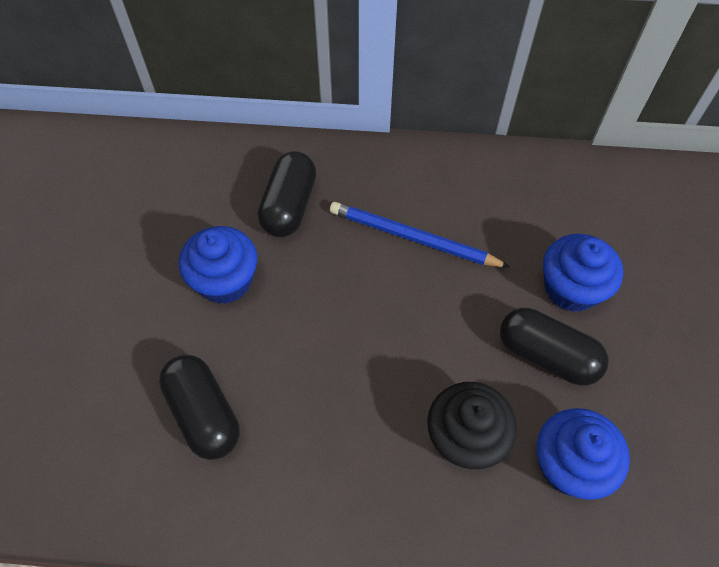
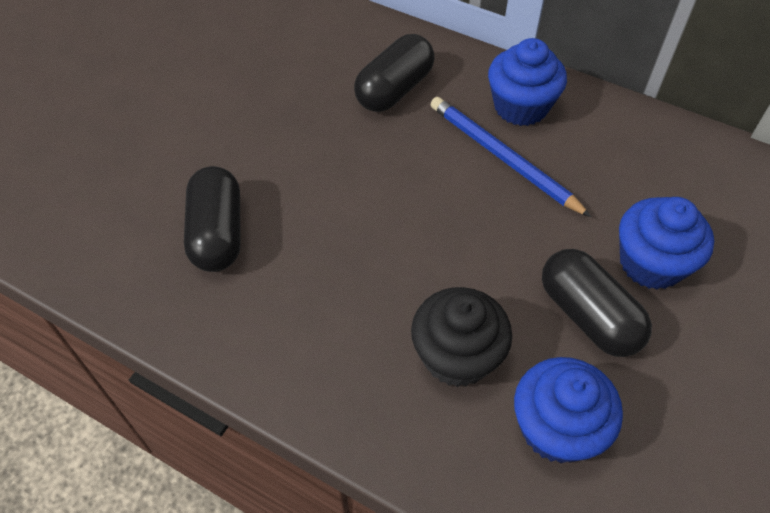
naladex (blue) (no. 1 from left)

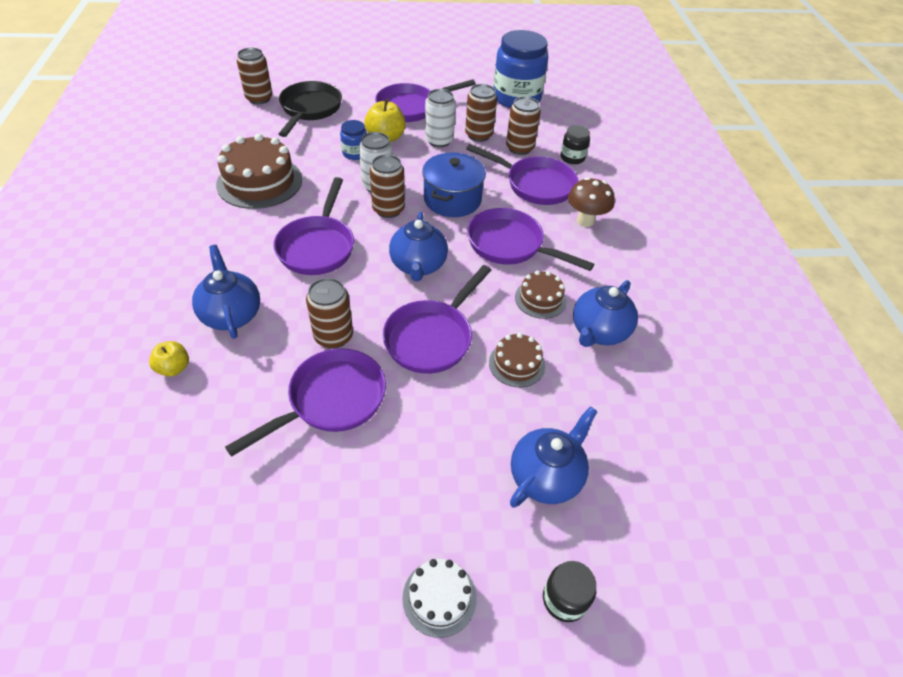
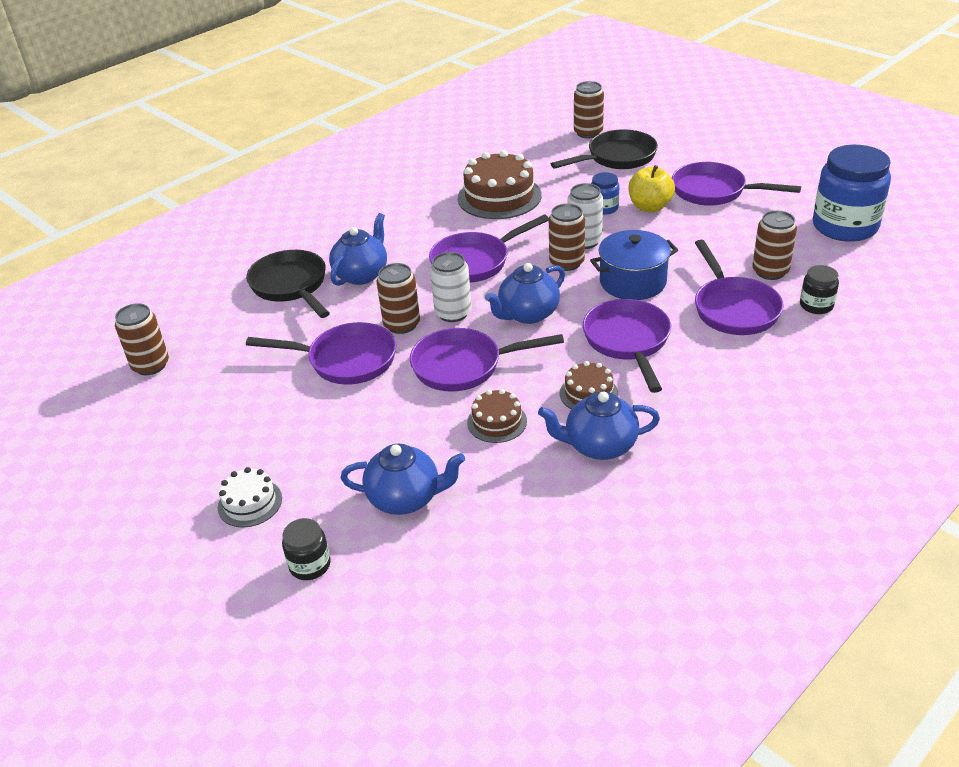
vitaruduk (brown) (no. 1 from left)
vitaruduk (white) (no. 1 from left)
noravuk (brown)
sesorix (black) (no. 1 from left)

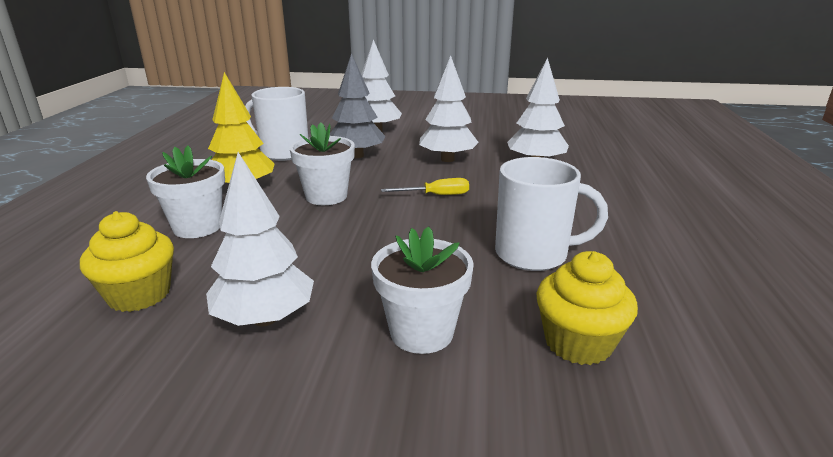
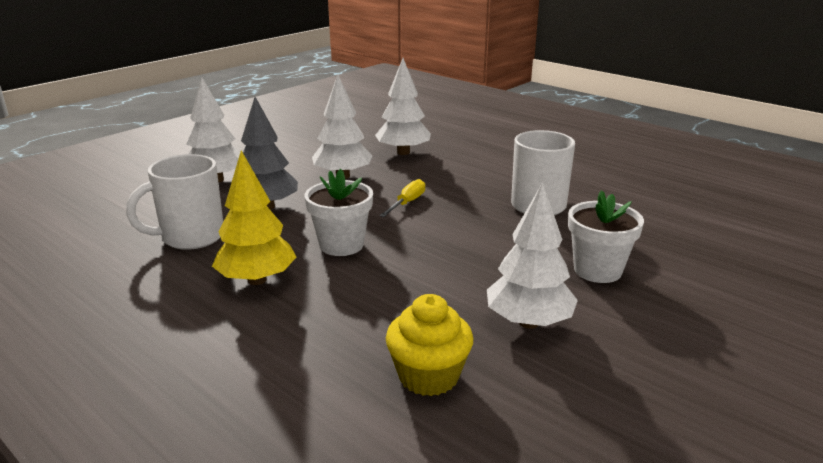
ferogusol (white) (no. 1 from left in the first image)
naladex (yellow) (no. 2 from left in the first image)

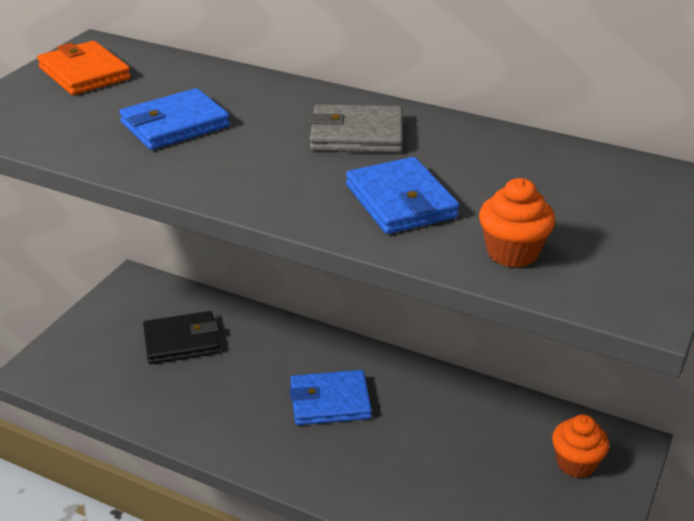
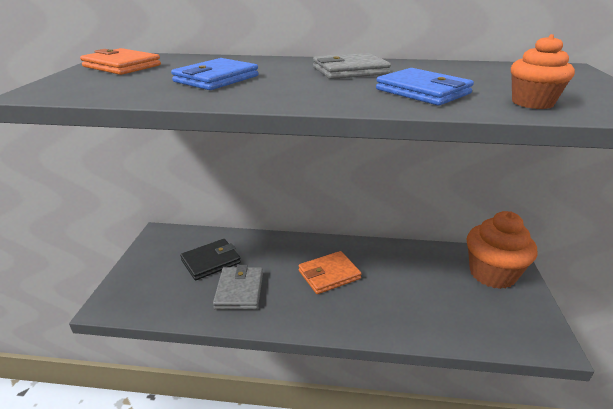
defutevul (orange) (no. 2 from left)
naladex (orange) (no. 1 from left)
defutevul (grey) (no. 1 from left)

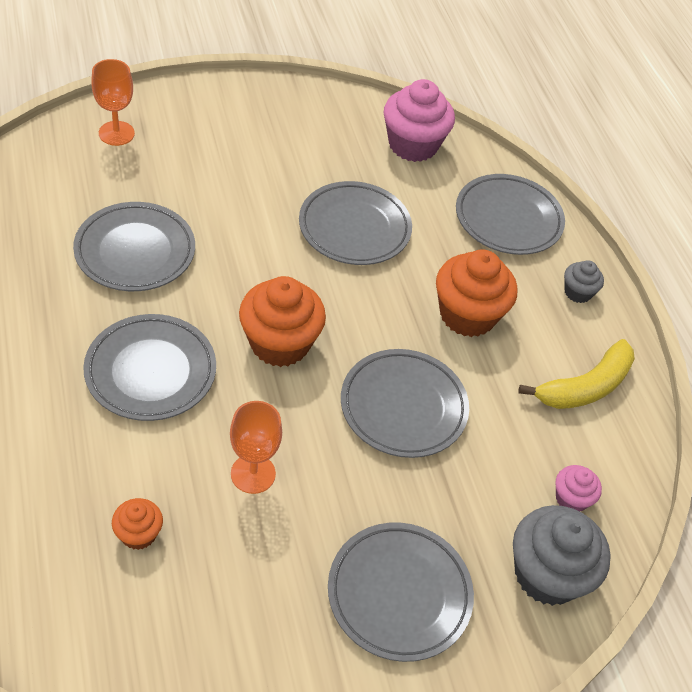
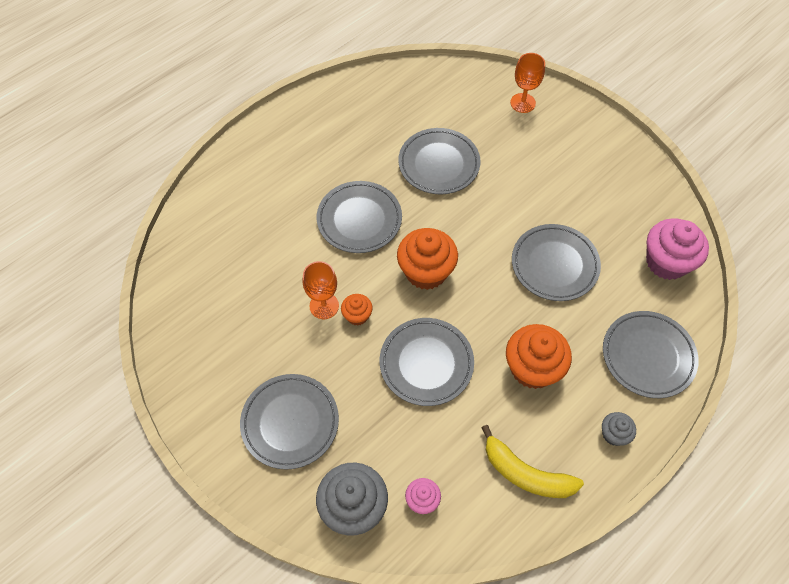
naladex (orange) (no. 1 from left)

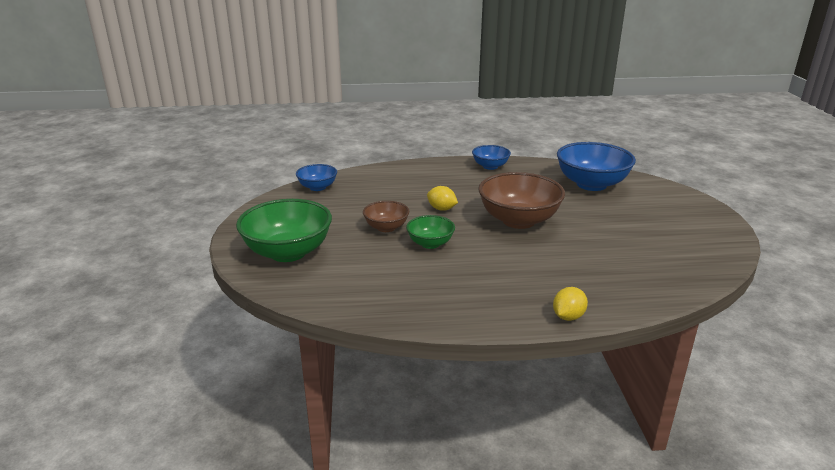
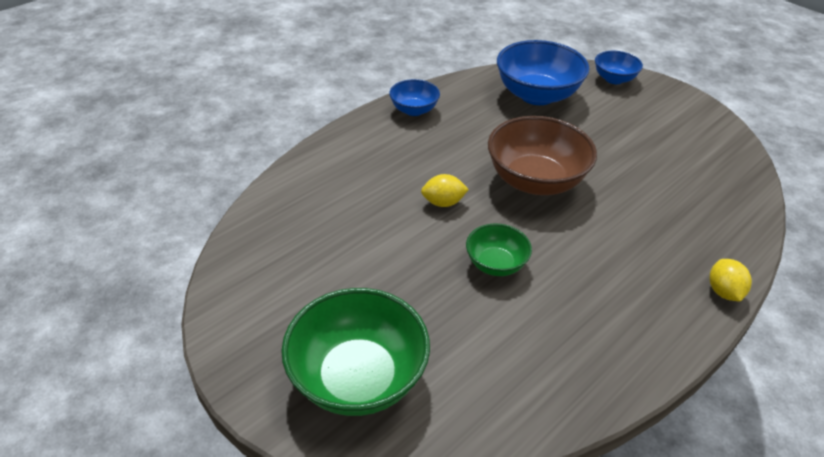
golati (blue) (no. 3 from left)
golati (brown) (no. 1 from left in the first image)

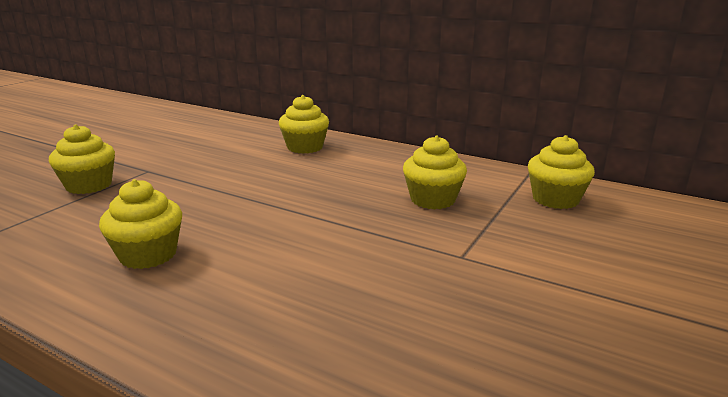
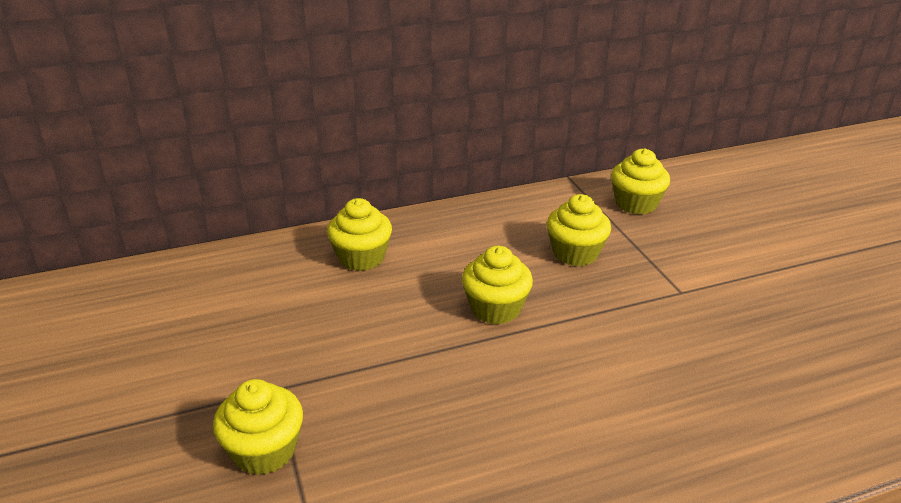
naladex (yellow) (no. 3 from left)

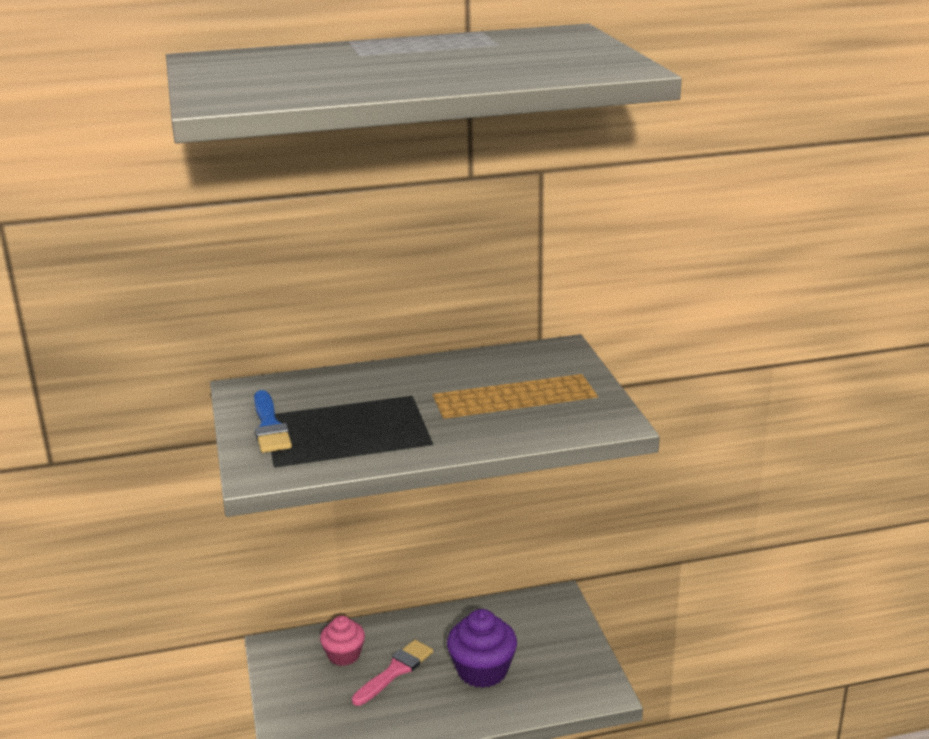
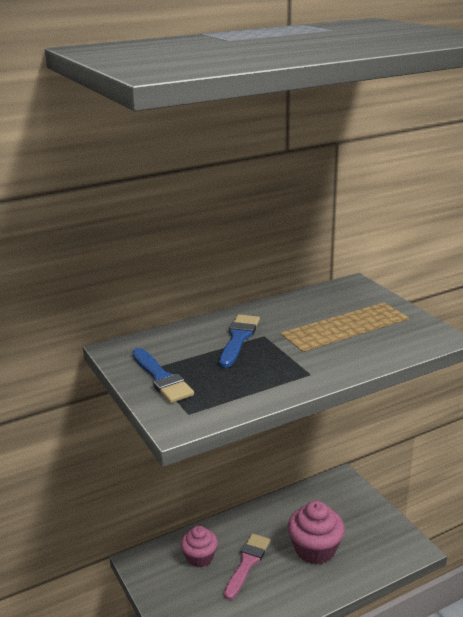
naladex (pink) (no. 2 from left)
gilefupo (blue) (no. 2 from left)

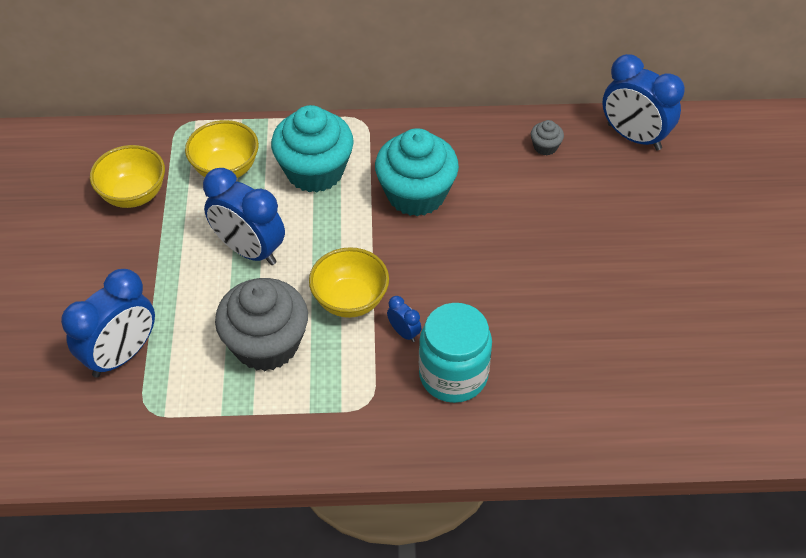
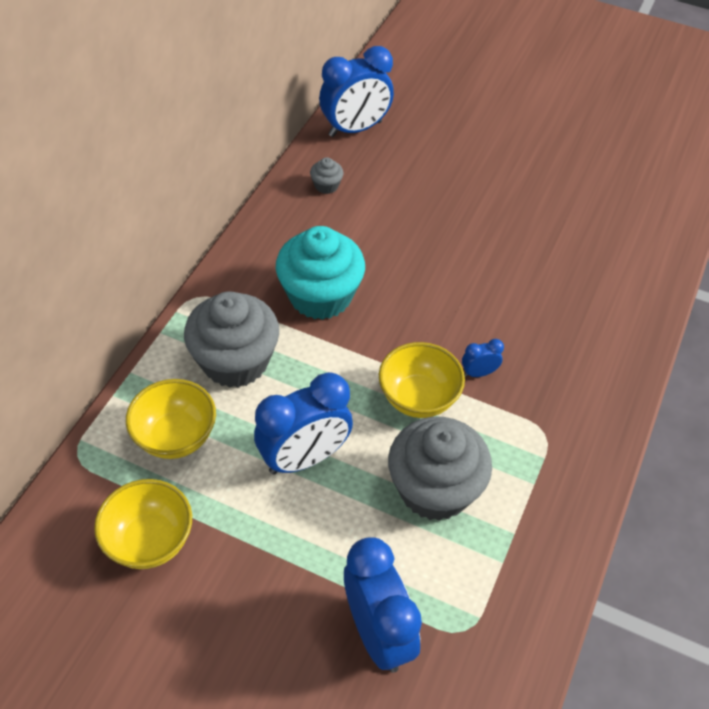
naladex (grey) (no. 1 from left)
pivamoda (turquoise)

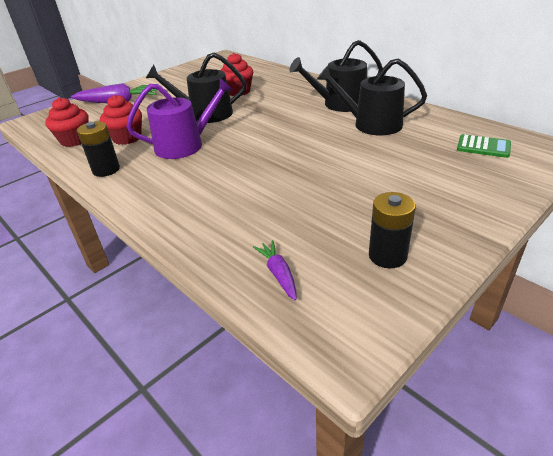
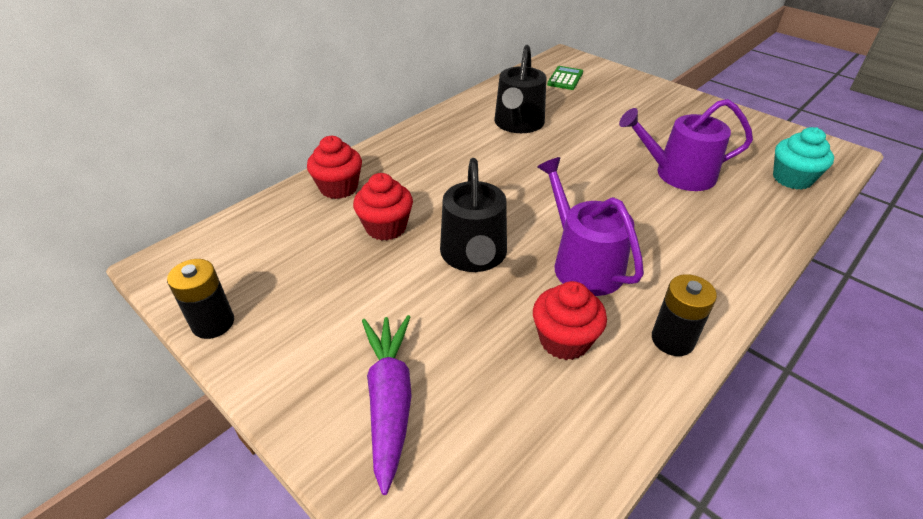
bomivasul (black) (no. 2 from left in the first image)
naladex (red) (no. 1 from left)
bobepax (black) (no. 1 from left)
naladex (turquoise)
bomivasul (purple) (no. 2 from left)

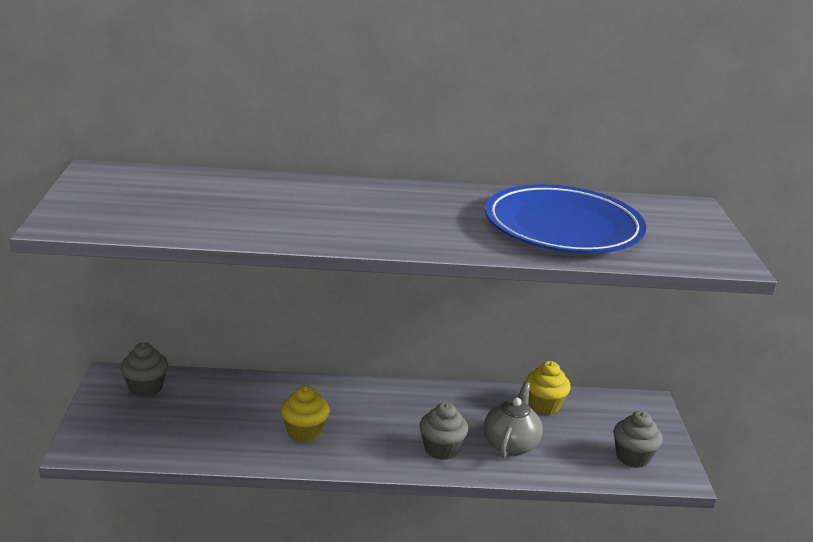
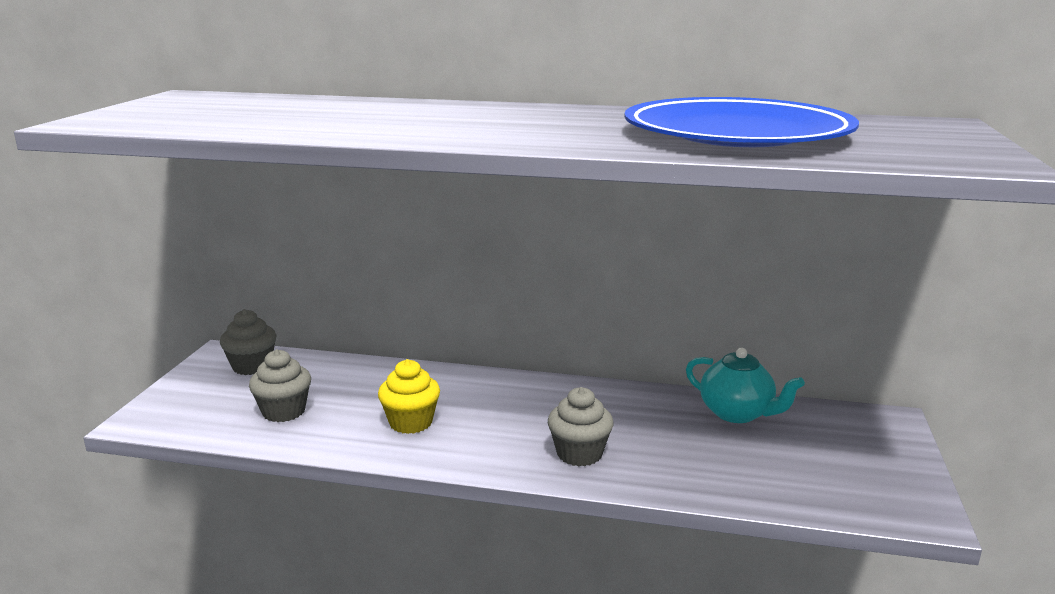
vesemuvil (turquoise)
vesemuvil (grey)
naladex (grey) (no. 2 from left)

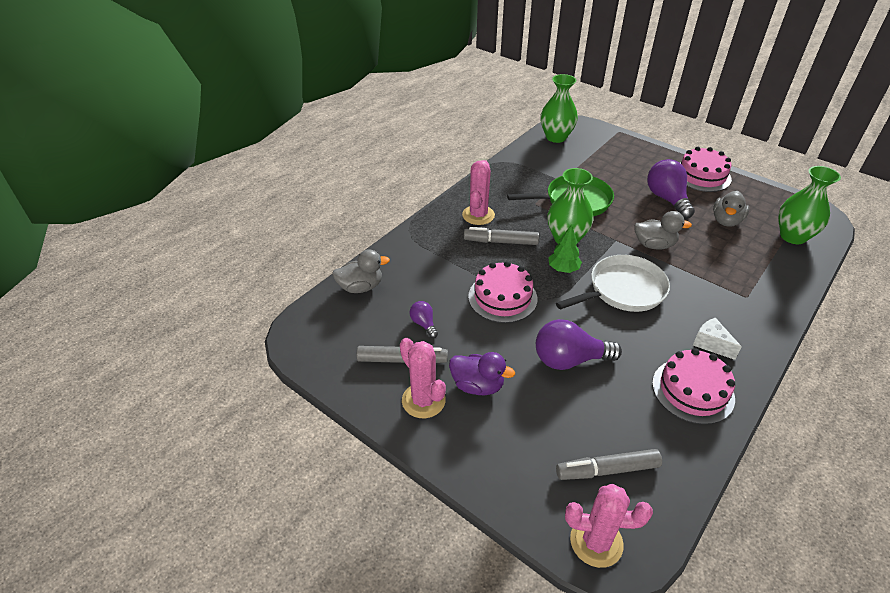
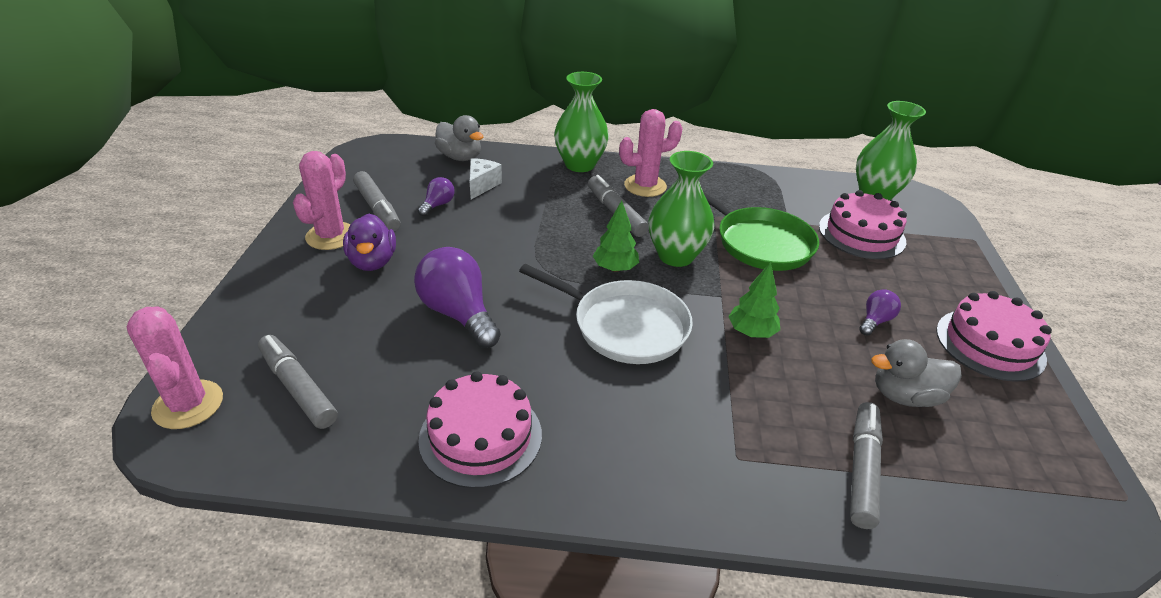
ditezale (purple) (no. 3 from left)
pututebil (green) (no. 1 from left)
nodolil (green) (no. 2 from left)
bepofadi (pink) (no. 2 from left)
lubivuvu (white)
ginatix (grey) (no. 4 from left)

